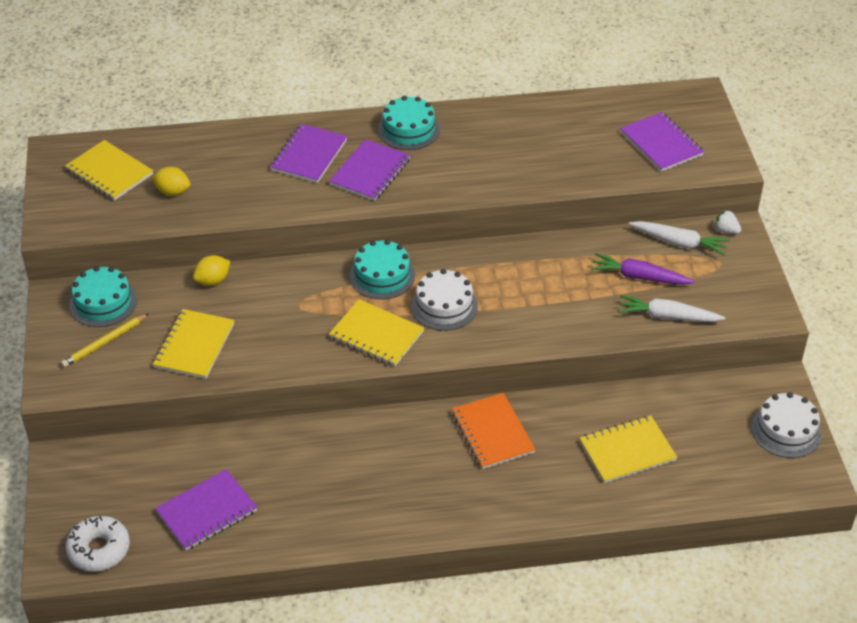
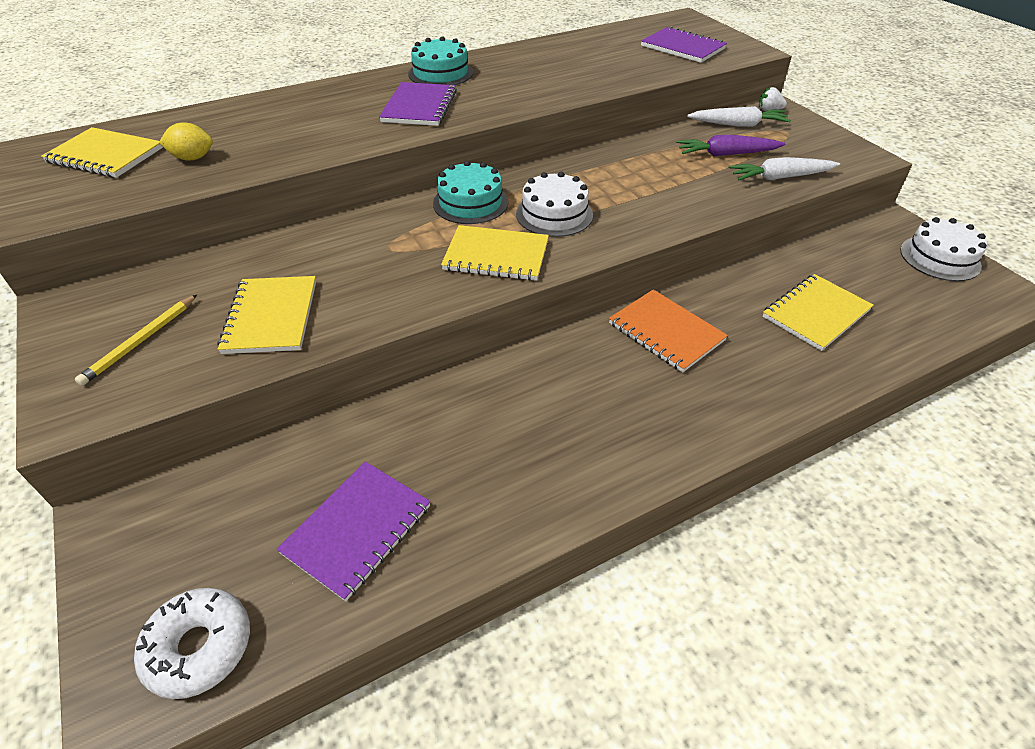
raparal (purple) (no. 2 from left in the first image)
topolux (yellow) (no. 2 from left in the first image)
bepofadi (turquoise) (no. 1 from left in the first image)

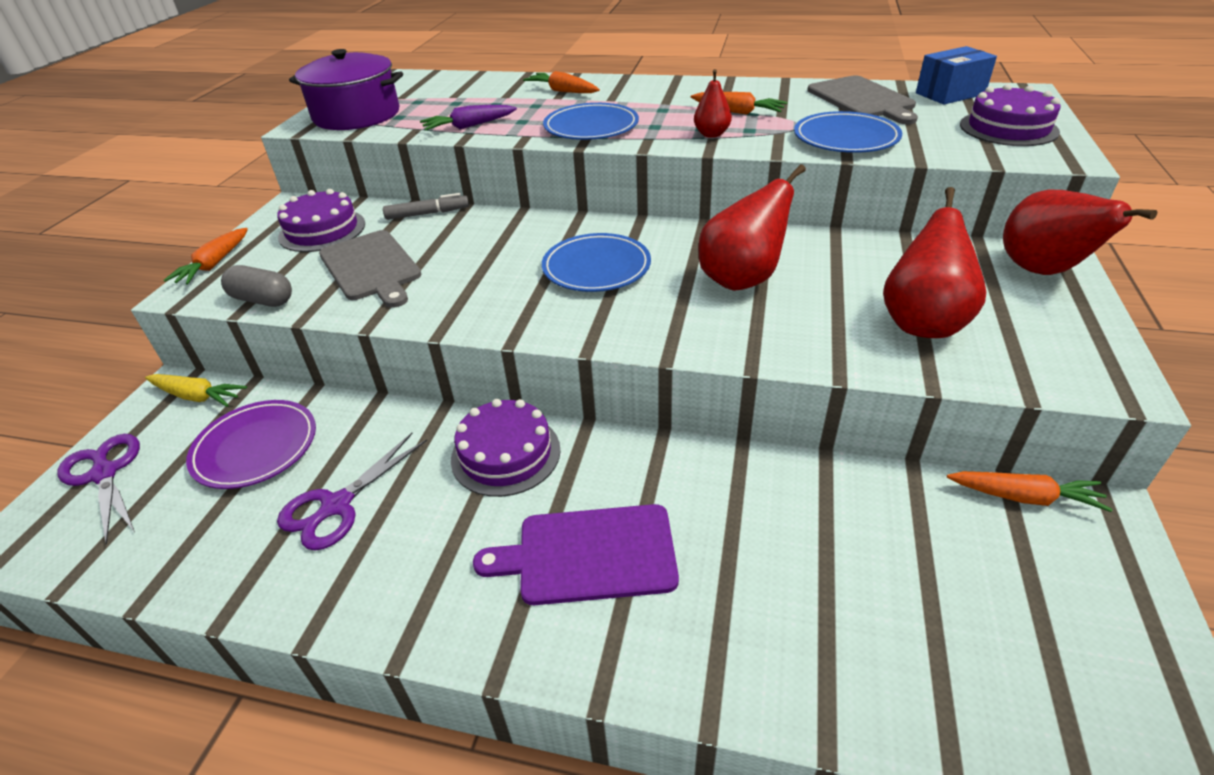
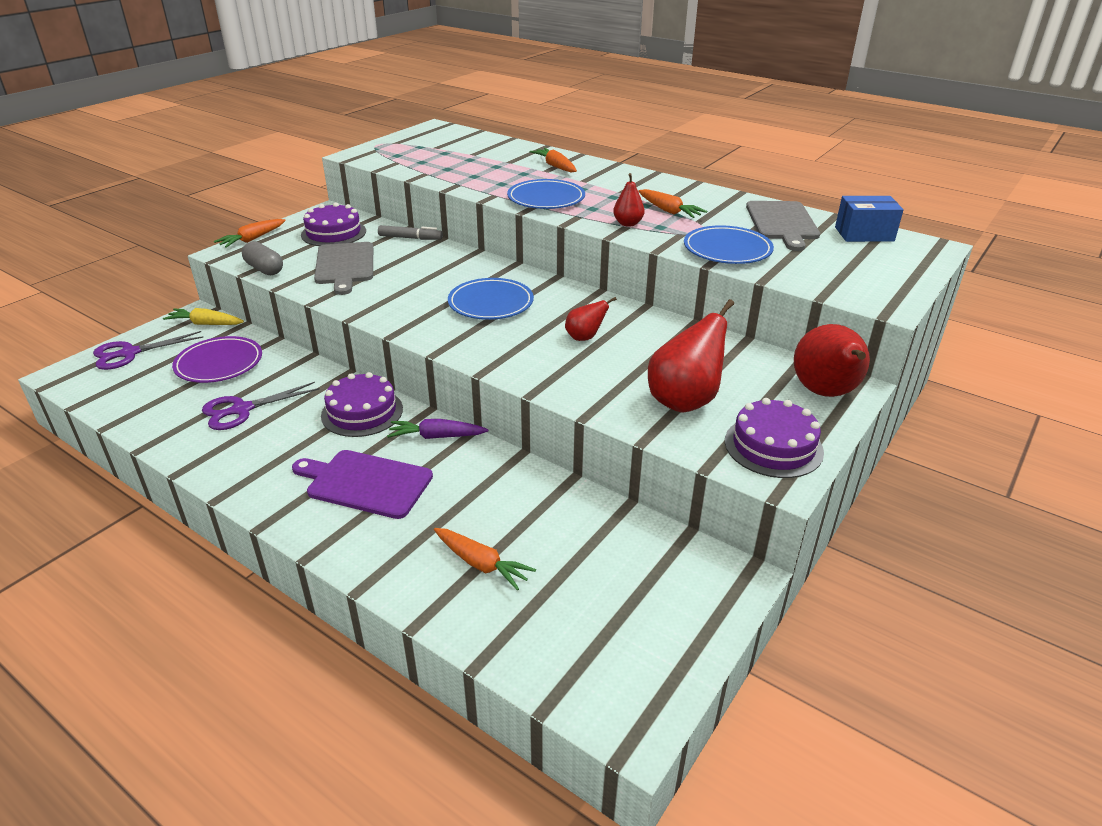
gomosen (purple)
bepofadi (purple) (no. 3 from left)
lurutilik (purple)
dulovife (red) (no. 1 from left)
lurutilik (yellow)
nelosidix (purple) (no. 1 from left)
lurutilik (orange) (no. 2 from left)

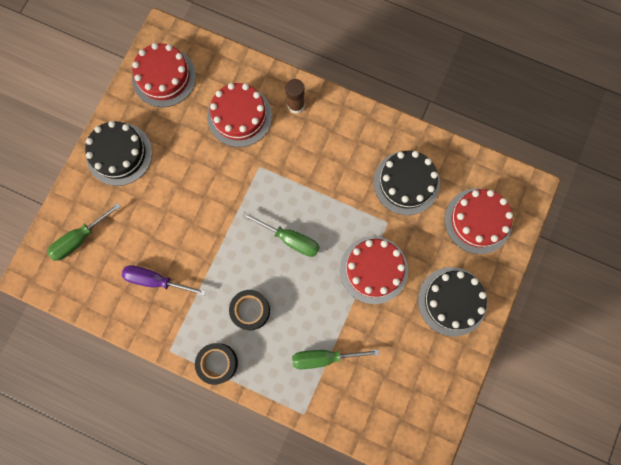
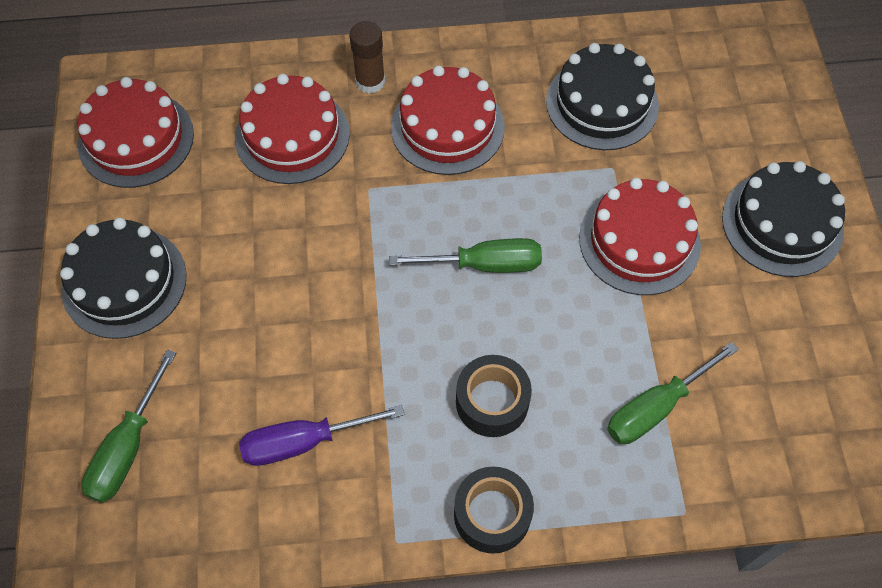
bepofadi (red) (no. 3 from left)

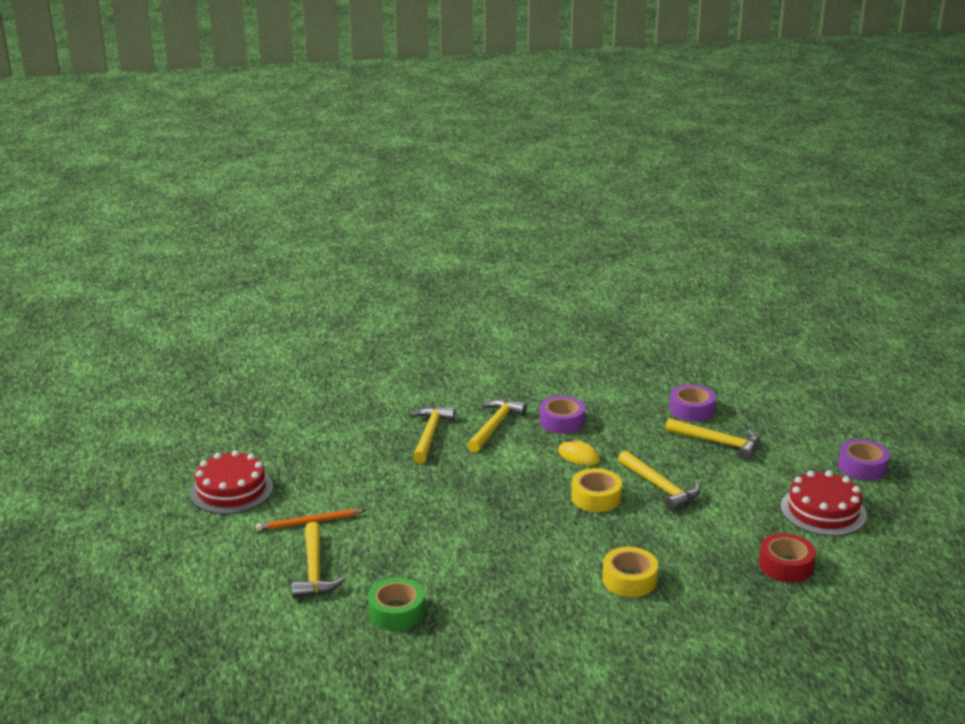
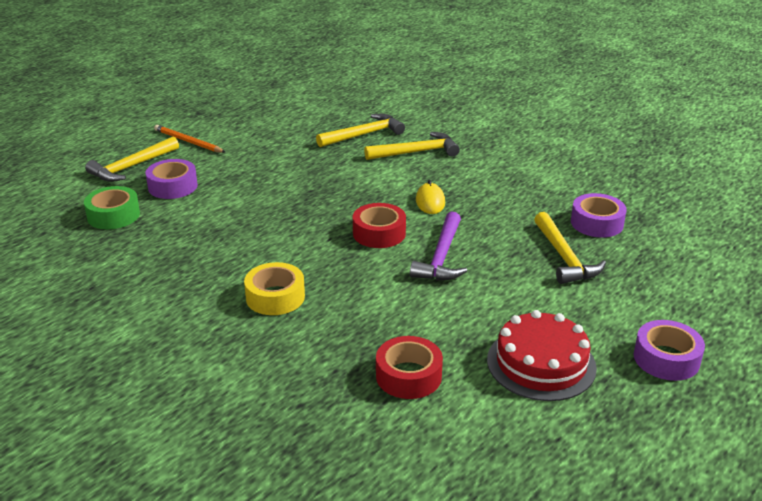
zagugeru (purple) (no. 1 from left)
bepofadi (red) (no. 1 from left in the first image)
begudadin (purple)
zagugeru (red) (no. 1 from left)

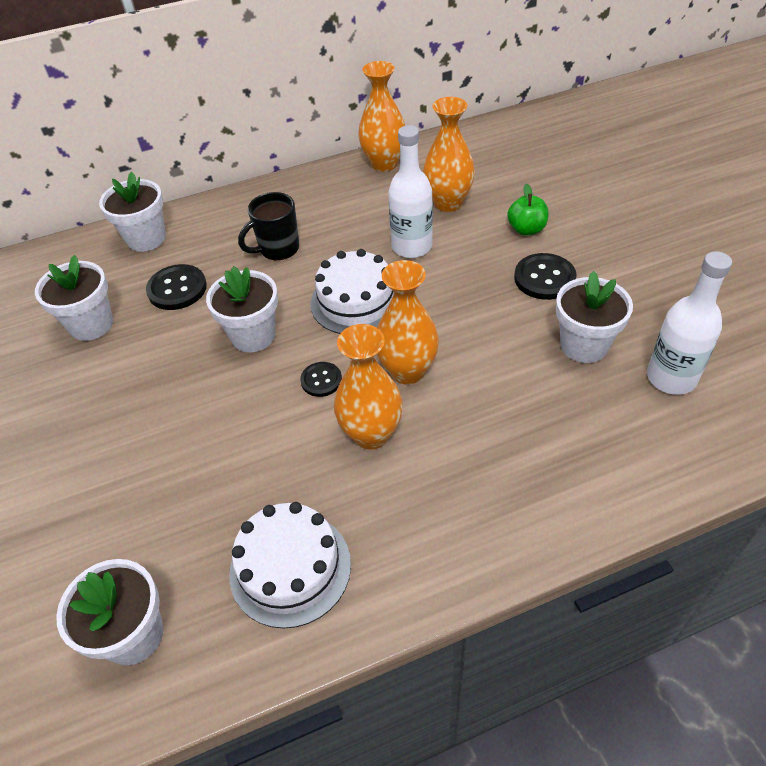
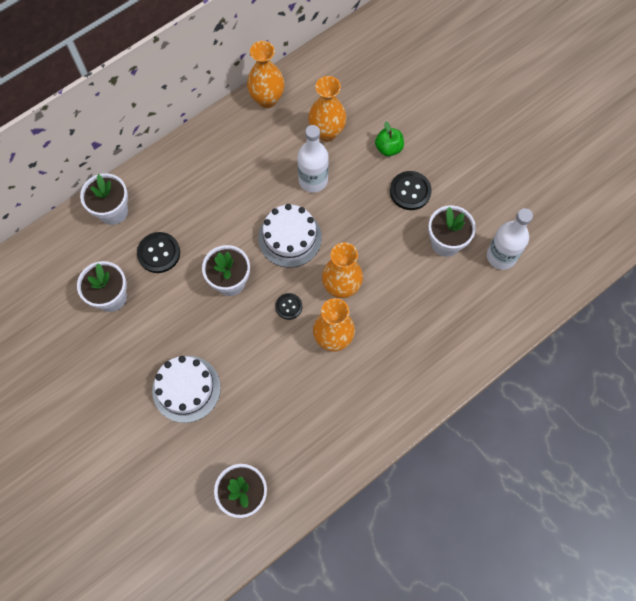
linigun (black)
bepofadi (white) (no. 1 from left)

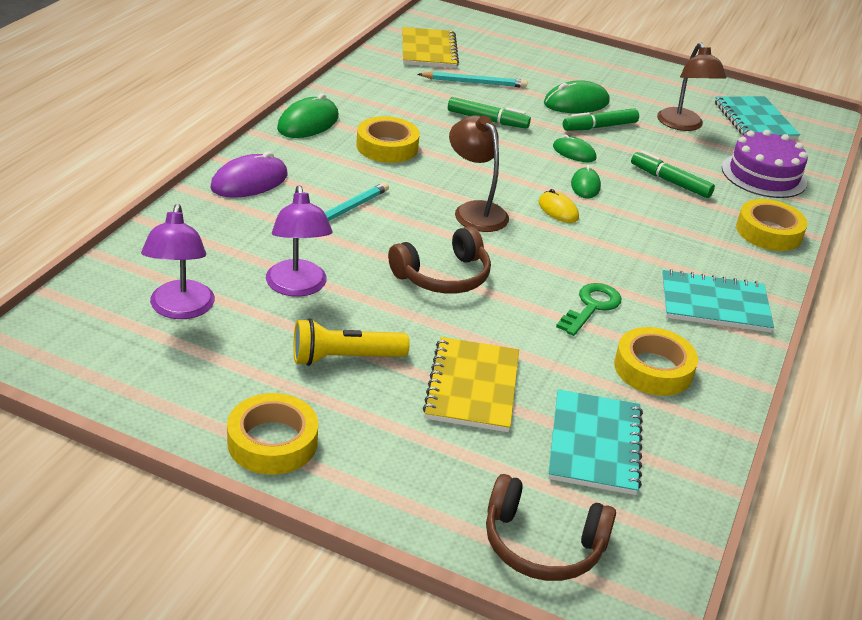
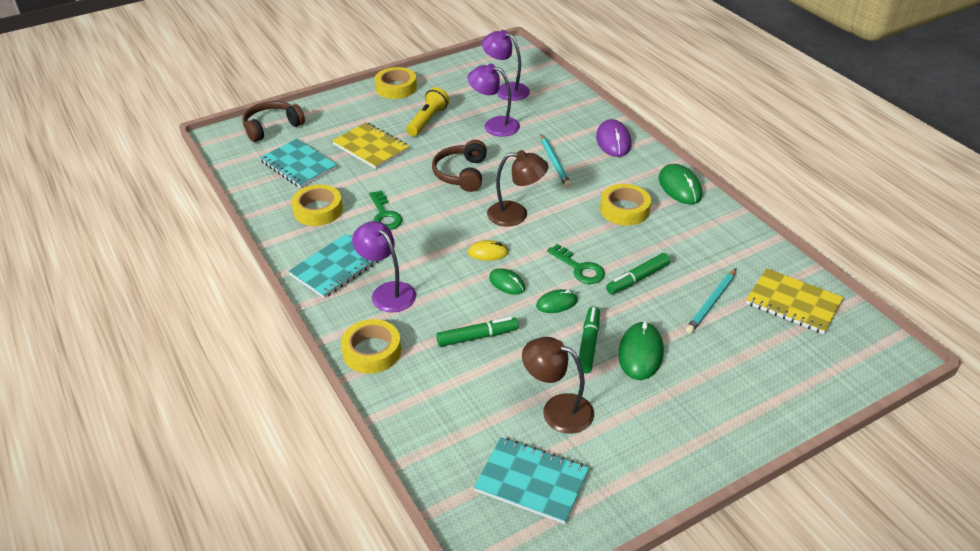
bepofadi (purple)
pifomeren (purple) (no. 1 from left)
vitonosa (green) (no. 2 from left)

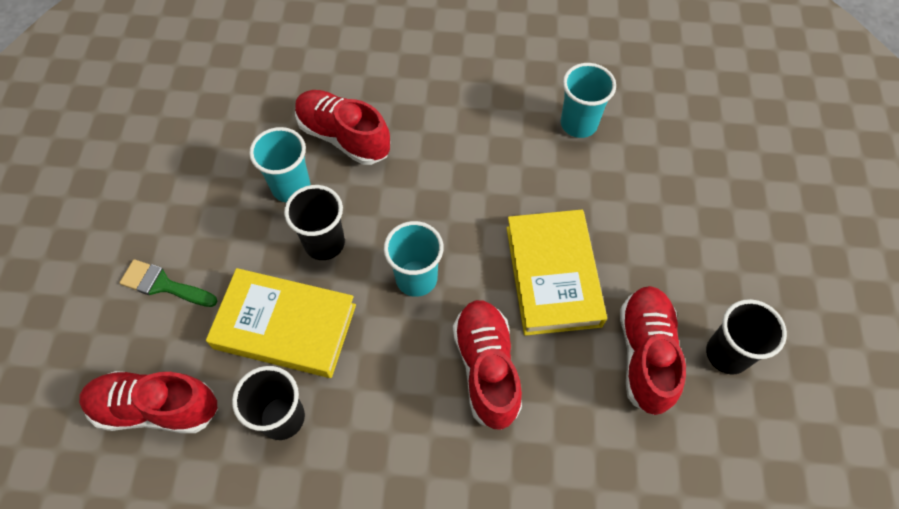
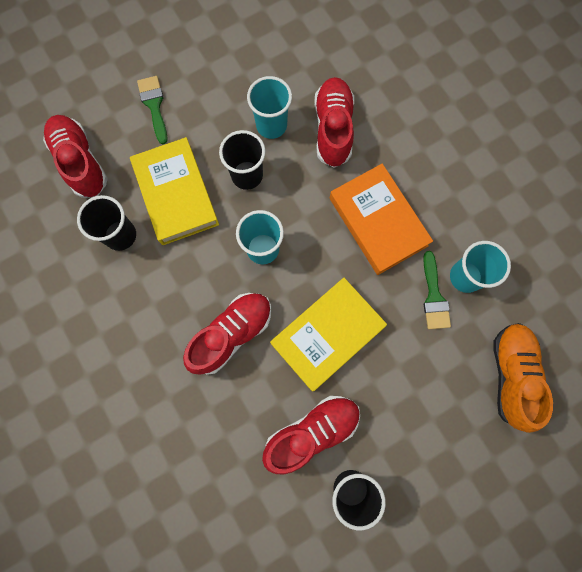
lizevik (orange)
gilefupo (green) (no. 2 from left)
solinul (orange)

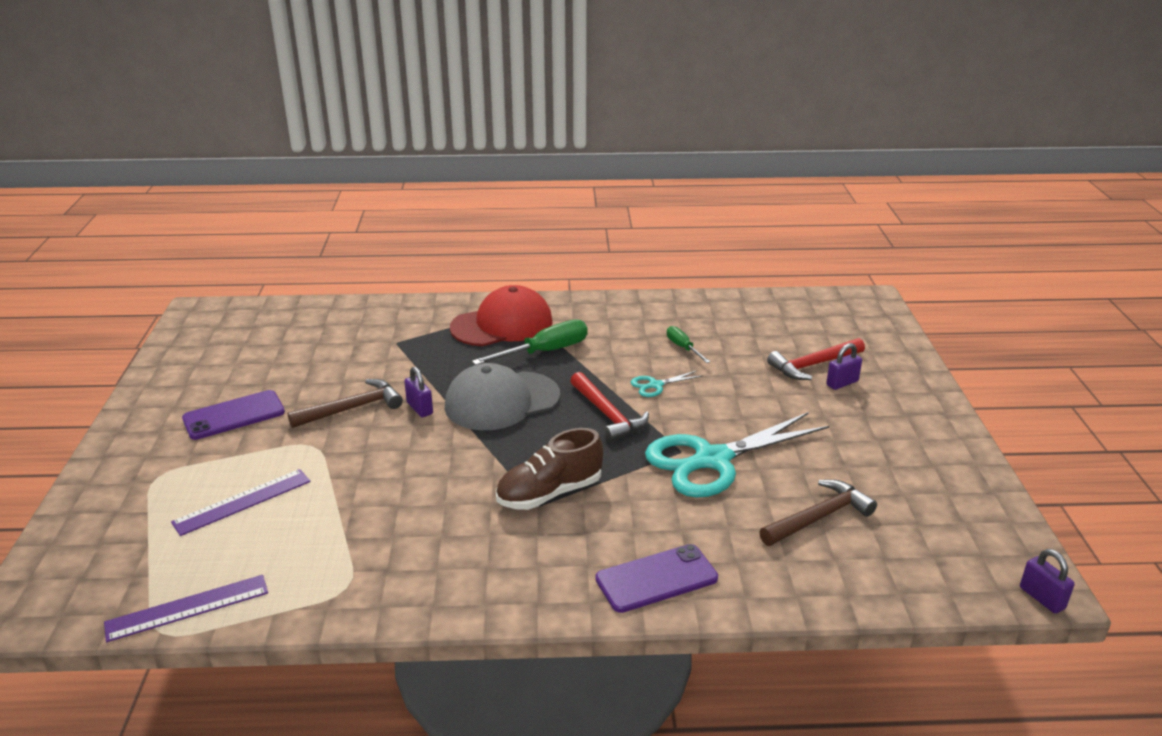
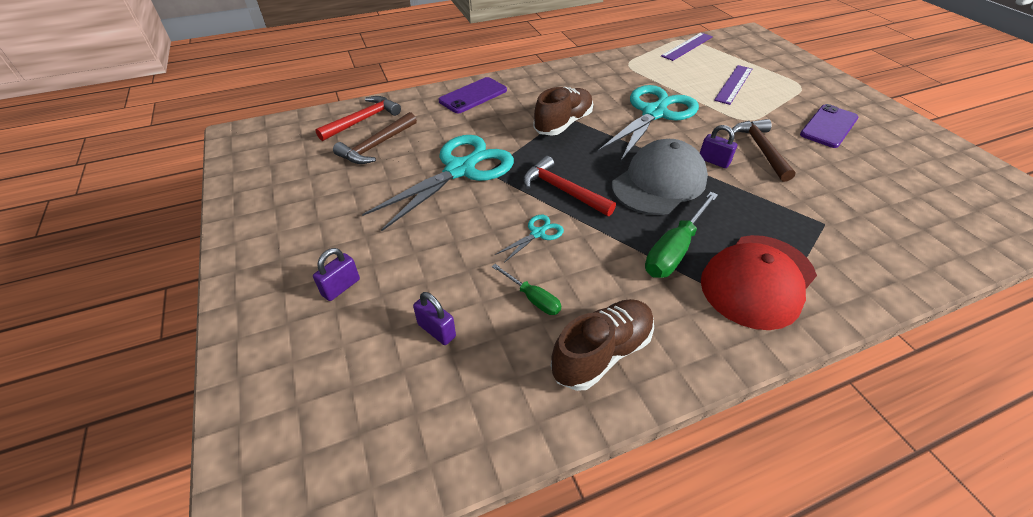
begudadin (red) (no. 1 from left)
begudadin (brown) (no. 2 from left)
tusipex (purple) (no. 2 from left)
nelosidix (turquoise) (no. 3 from left)
solinul (brown) (no. 2 from left)

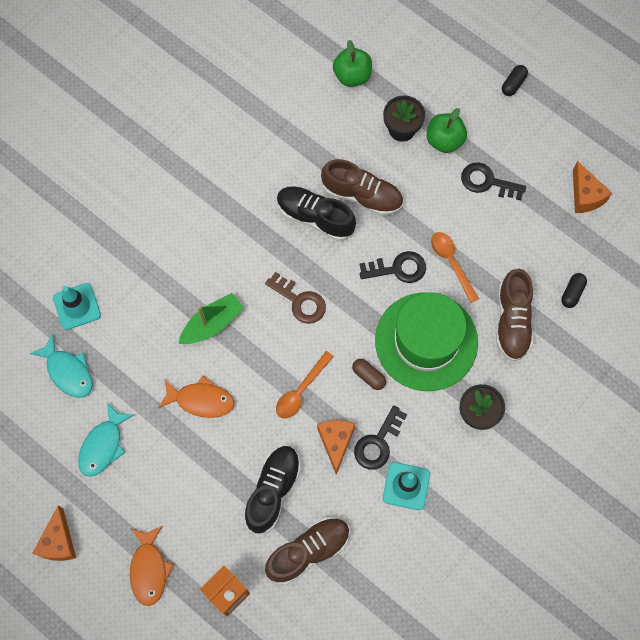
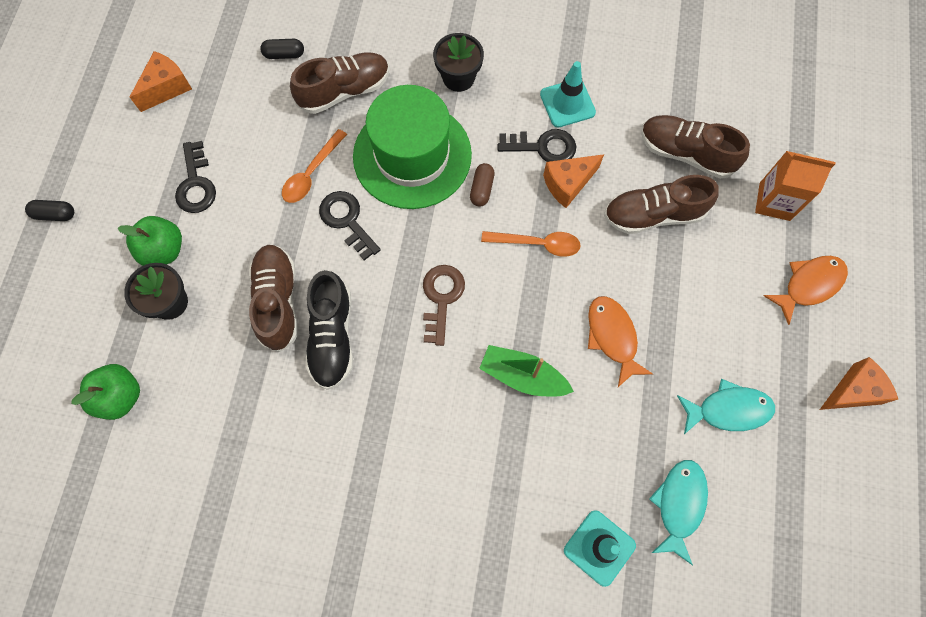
solinul (brown) (no. 3 from left)

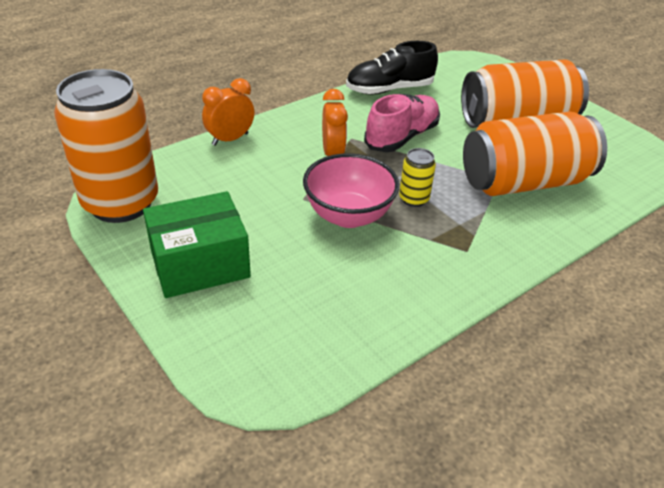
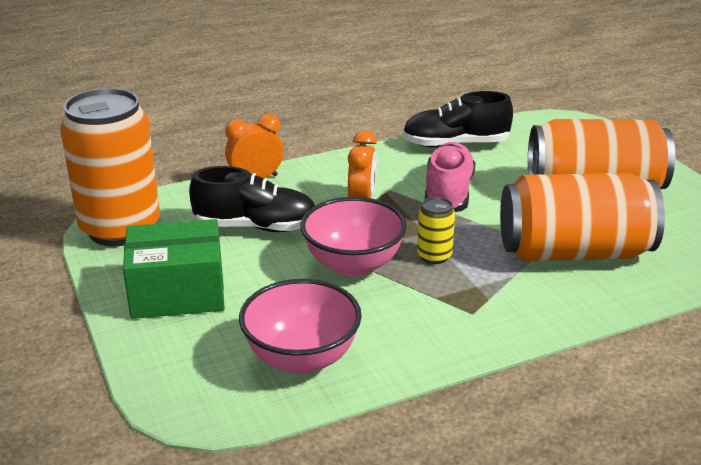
solinul (pink)
solinul (black) (no. 1 from left)
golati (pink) (no. 1 from left)

